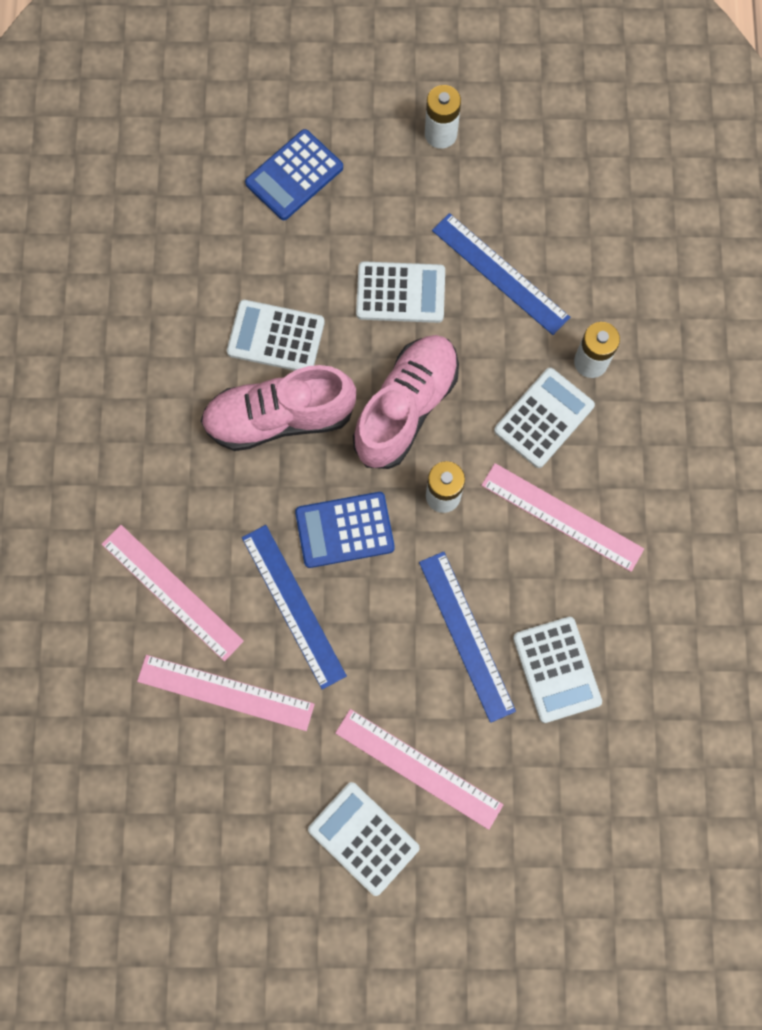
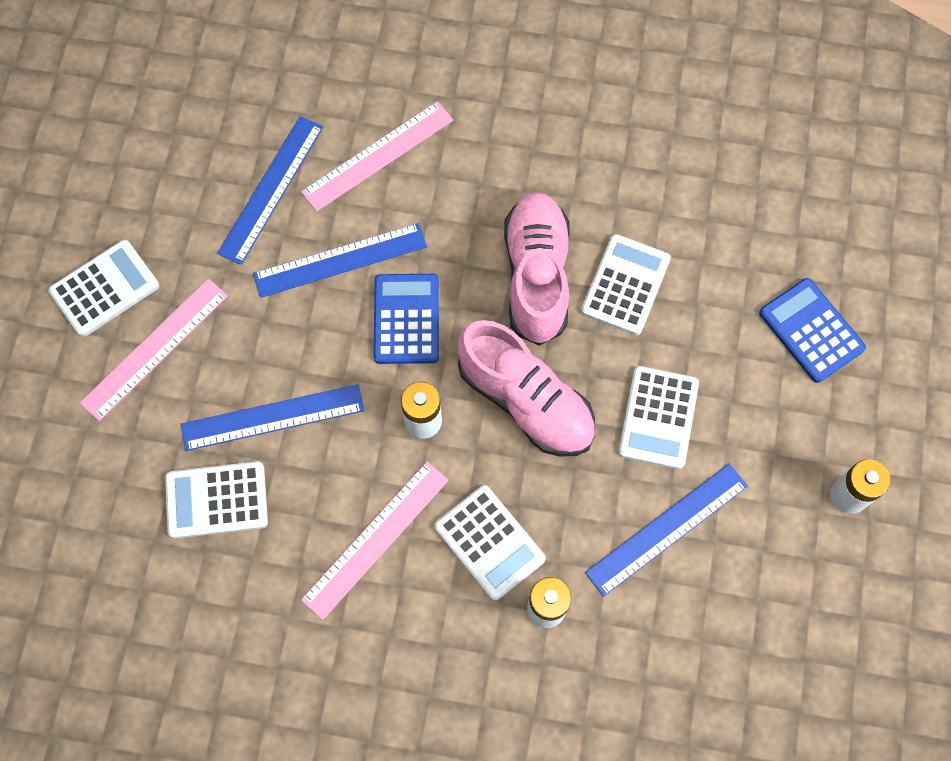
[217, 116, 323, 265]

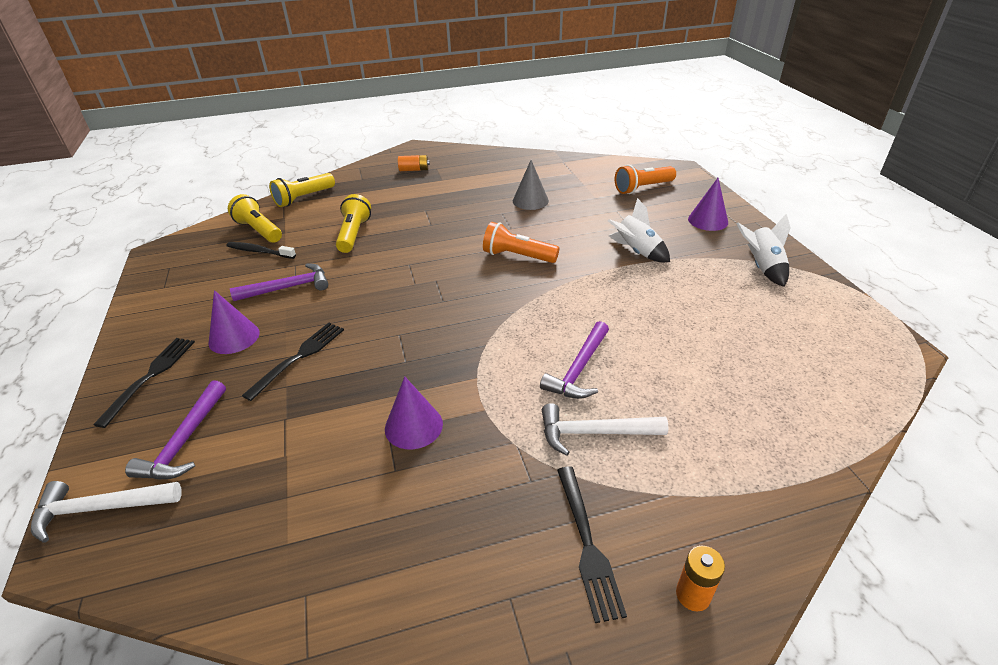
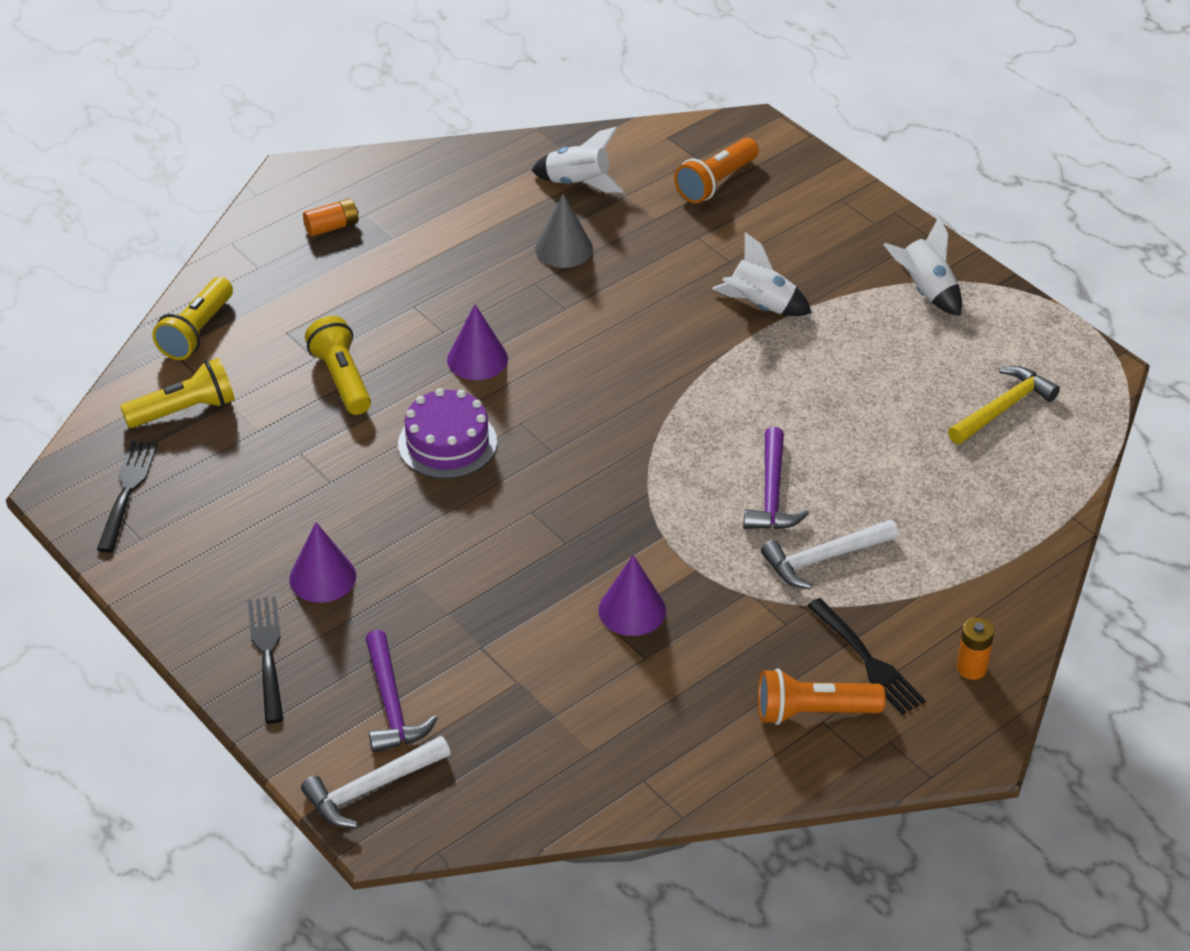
[97, 441, 158, 552]
[120, 358, 235, 428]
[398, 388, 497, 479]
[447, 304, 508, 380]
[531, 127, 624, 193]
[758, 669, 885, 725]
[948, 366, 1060, 444]
[226, 242, 296, 259] (first image)
[230, 263, 328, 301] (first image)

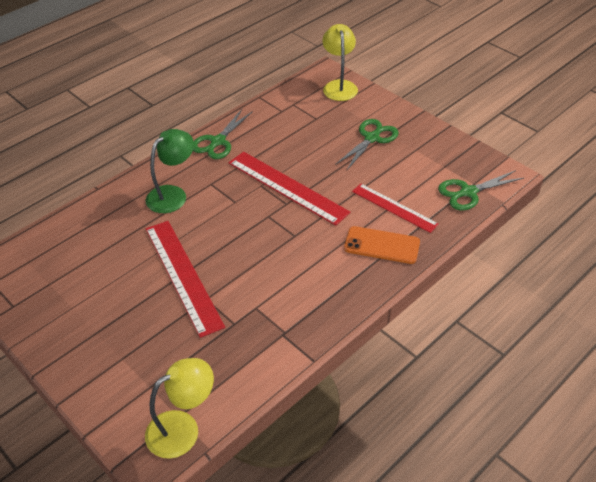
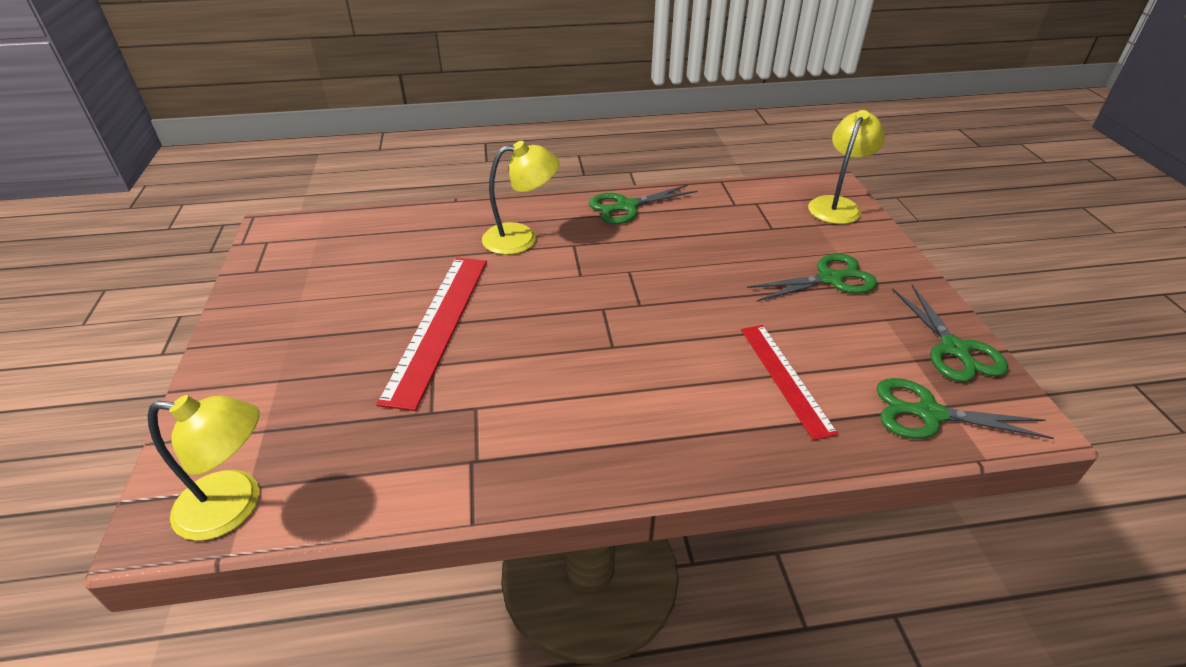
[482, 141, 559, 255]
[892, 285, 1008, 382]
[229, 152, 351, 226] (first image)
[344, 226, 420, 264] (first image)

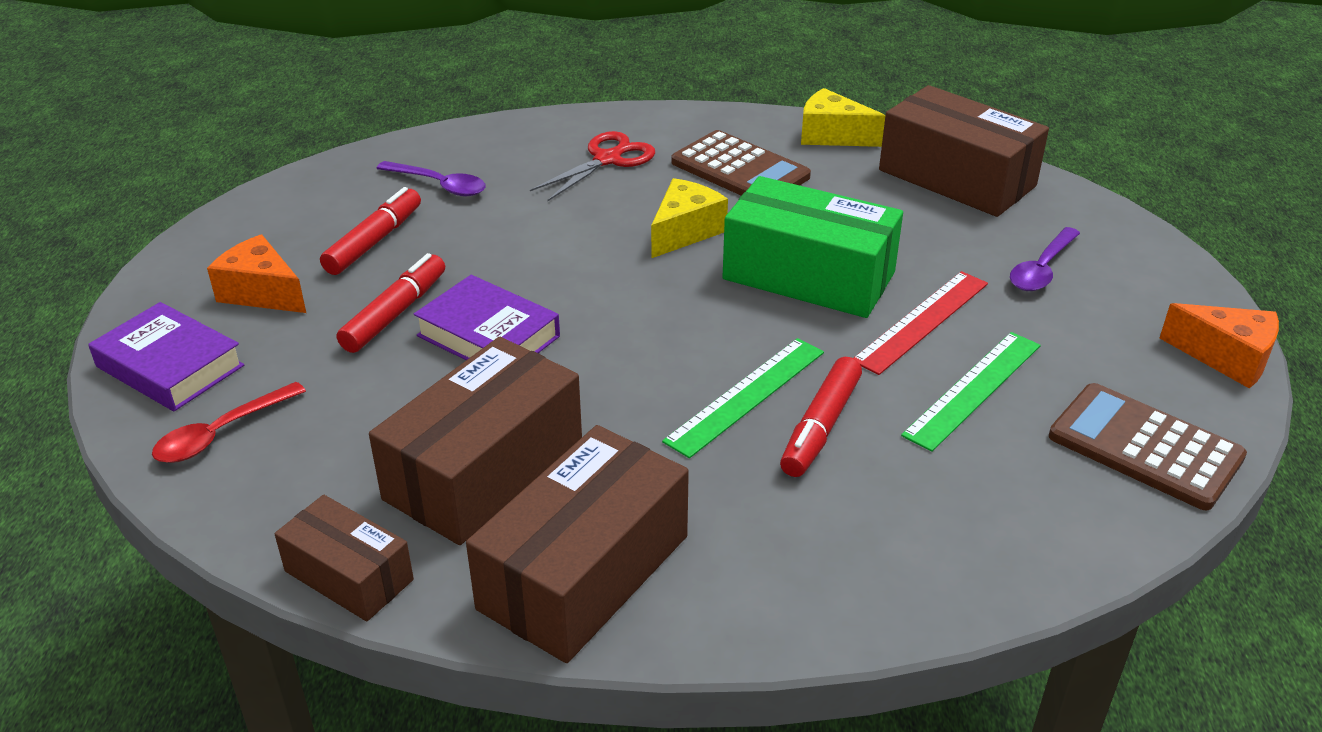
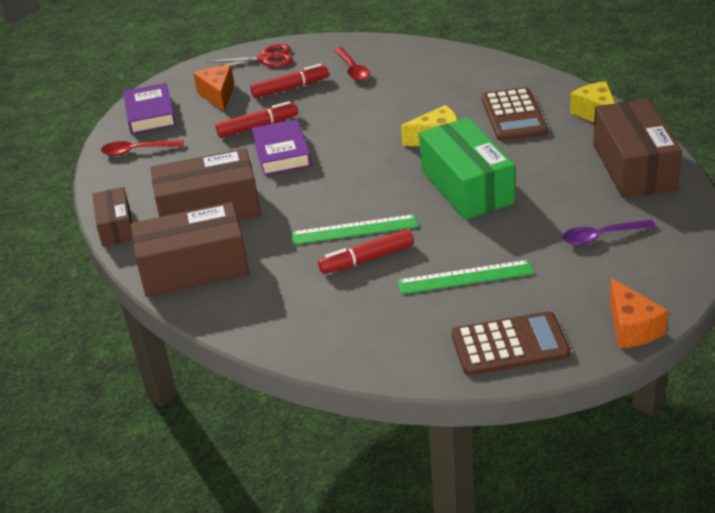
[206, 44, 293, 67]
[334, 47, 370, 81]
[452, 311, 570, 376]
[853, 271, 988, 375] (first image)

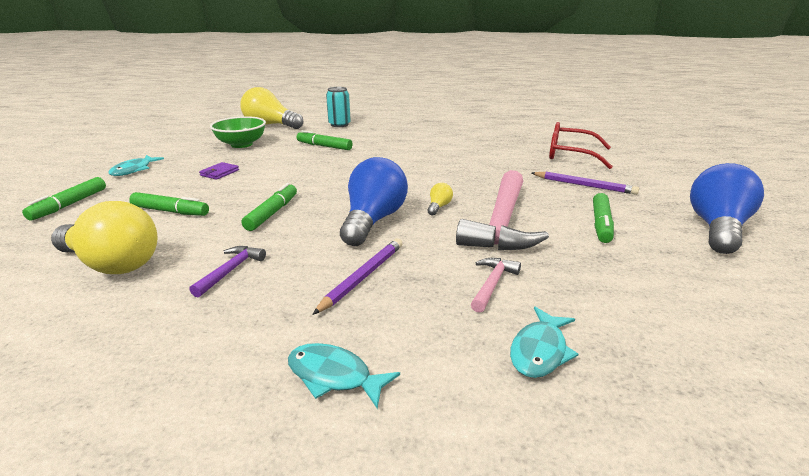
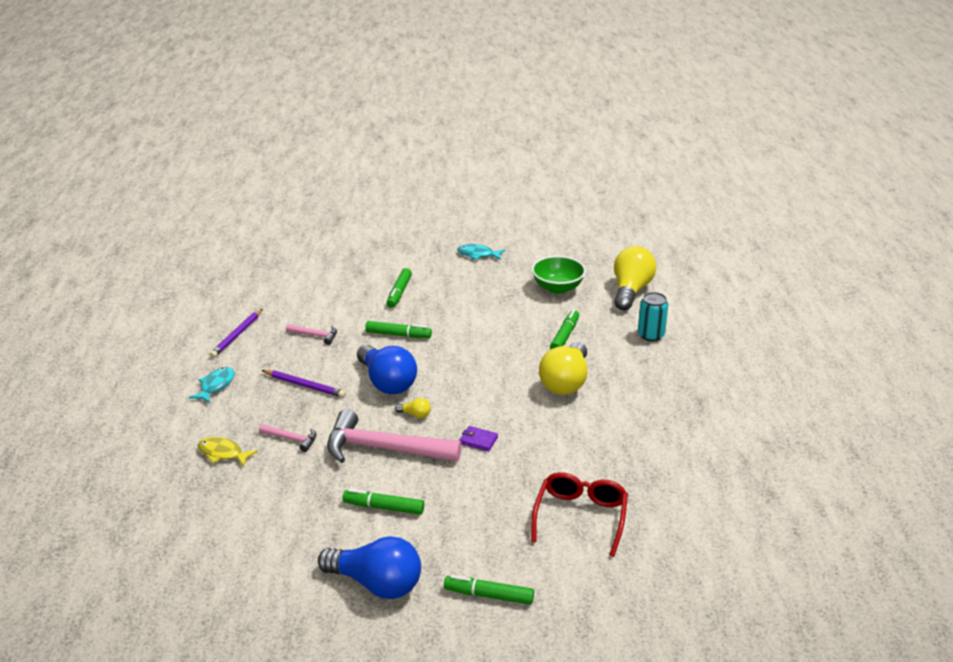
[198, 437, 258, 467]
[209, 309, 262, 358]
[286, 324, 337, 345]
[357, 345, 417, 394]
[444, 575, 534, 605]
[459, 426, 498, 452]
[539, 342, 588, 395]

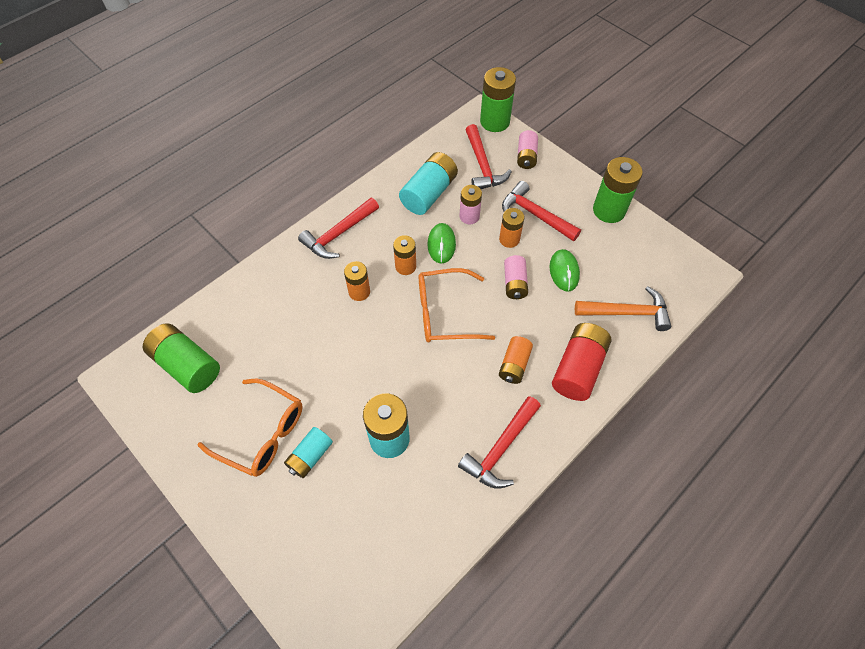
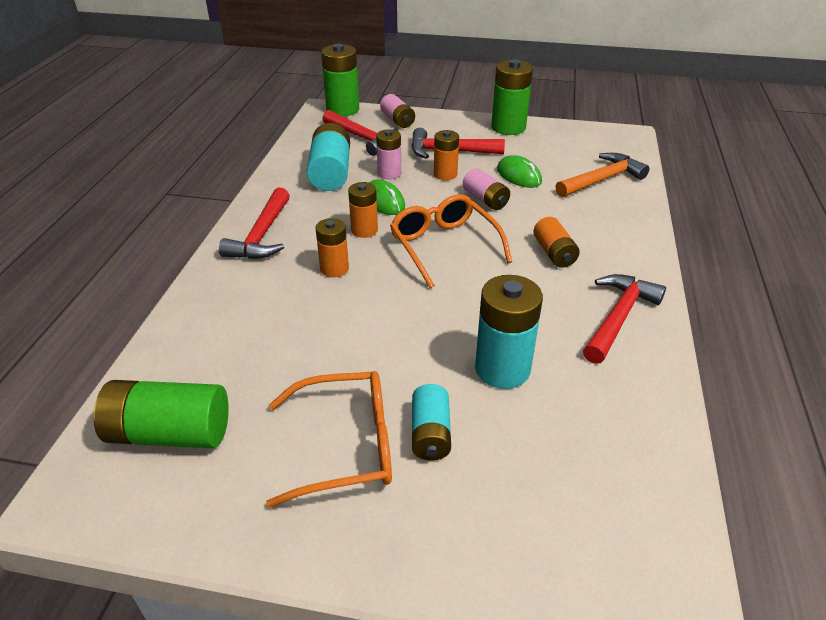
[390, 194, 512, 288]
[583, 274, 666, 364]
[552, 323, 611, 401] (first image)

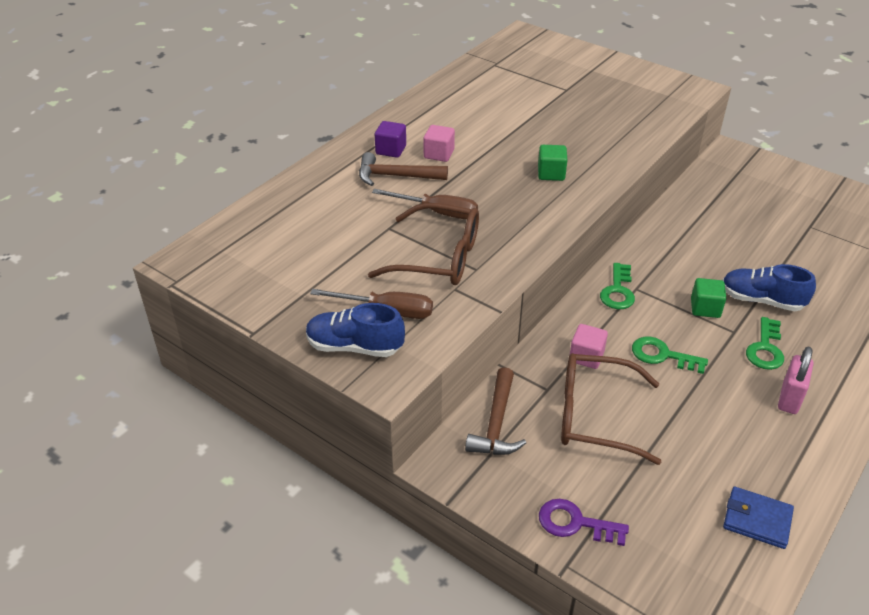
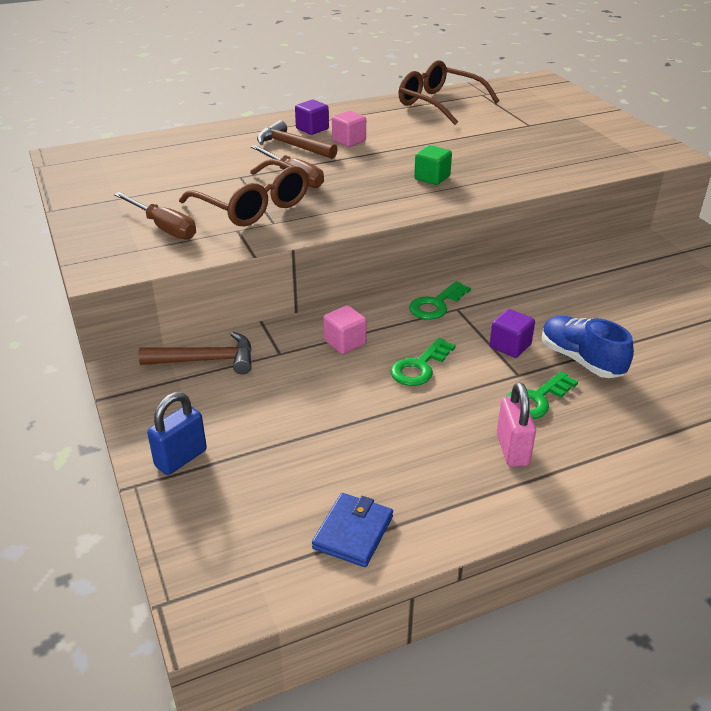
[138, 332, 252, 374]
[147, 392, 207, 475]
[312, 493, 393, 567]
[390, 338, 456, 386]
[399, 60, 499, 125]
[489, 309, 535, 358]
[497, 382, 536, 467]
[306, 303, 405, 357] (first image)

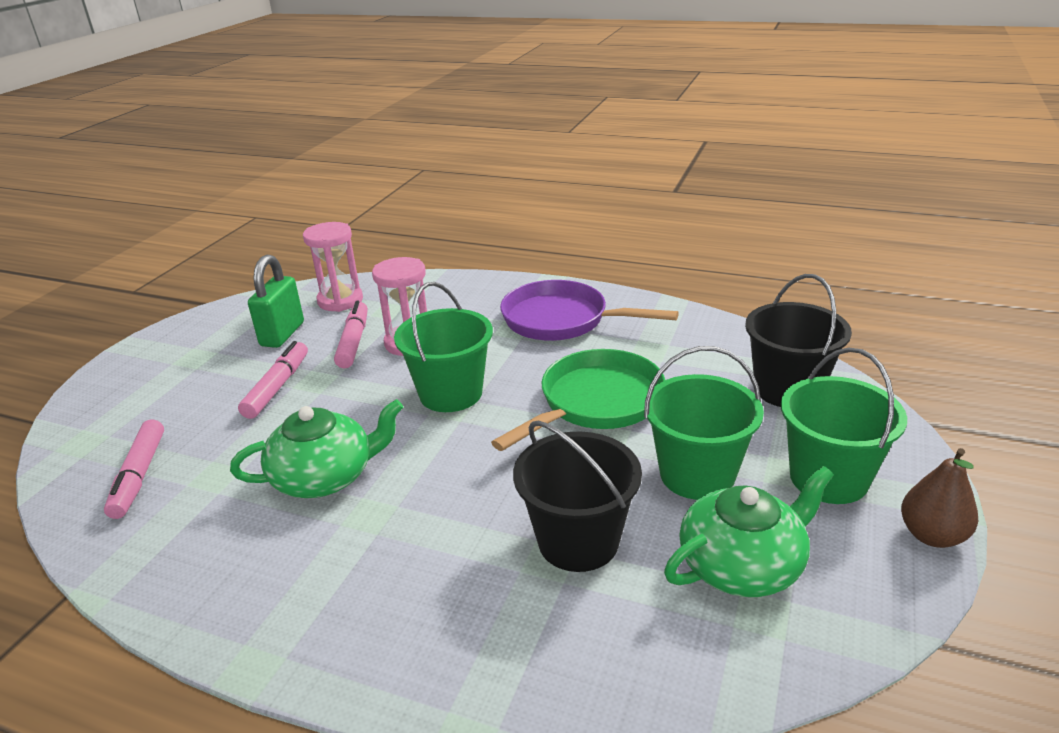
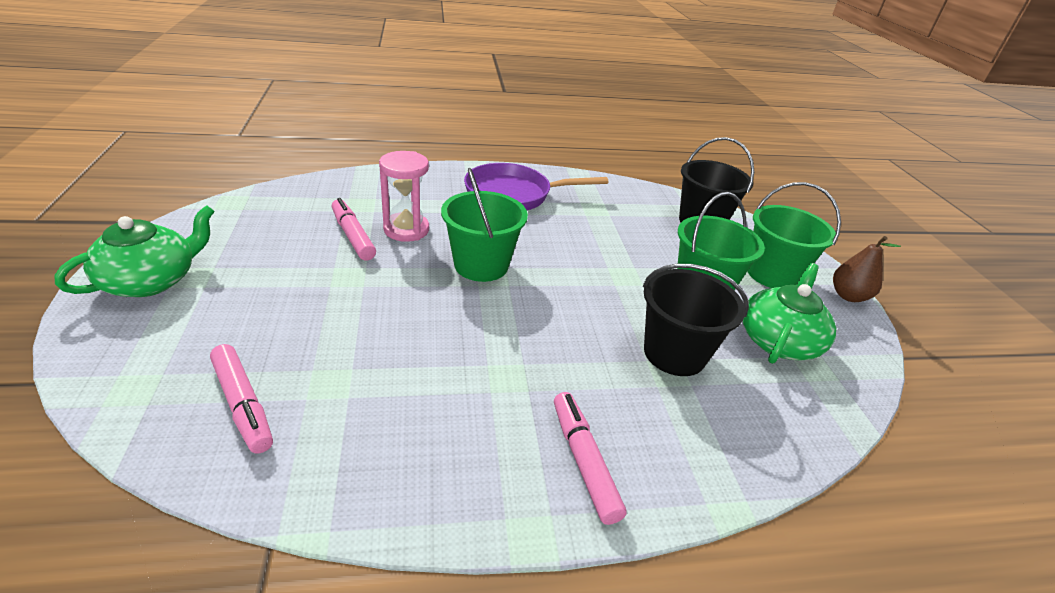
[54, 205, 215, 297]
[554, 392, 627, 525]
[248, 255, 304, 348] (first image)
[303, 222, 363, 312] (first image)
[491, 349, 665, 451] (first image)

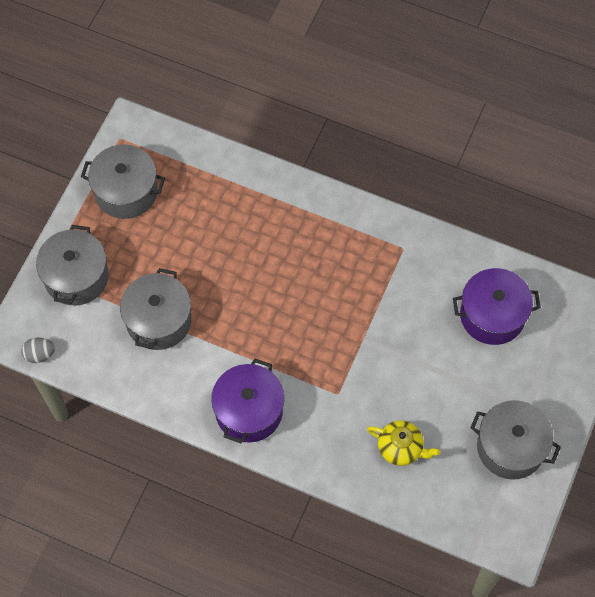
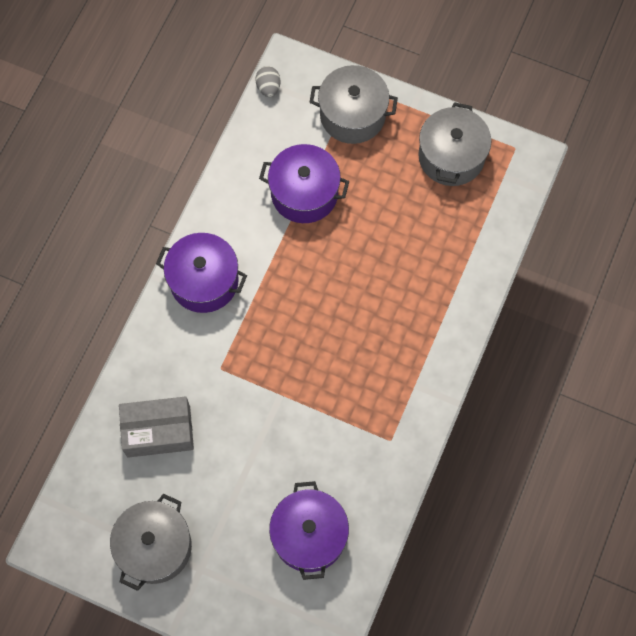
[119, 396, 194, 458]
[259, 144, 349, 223]

